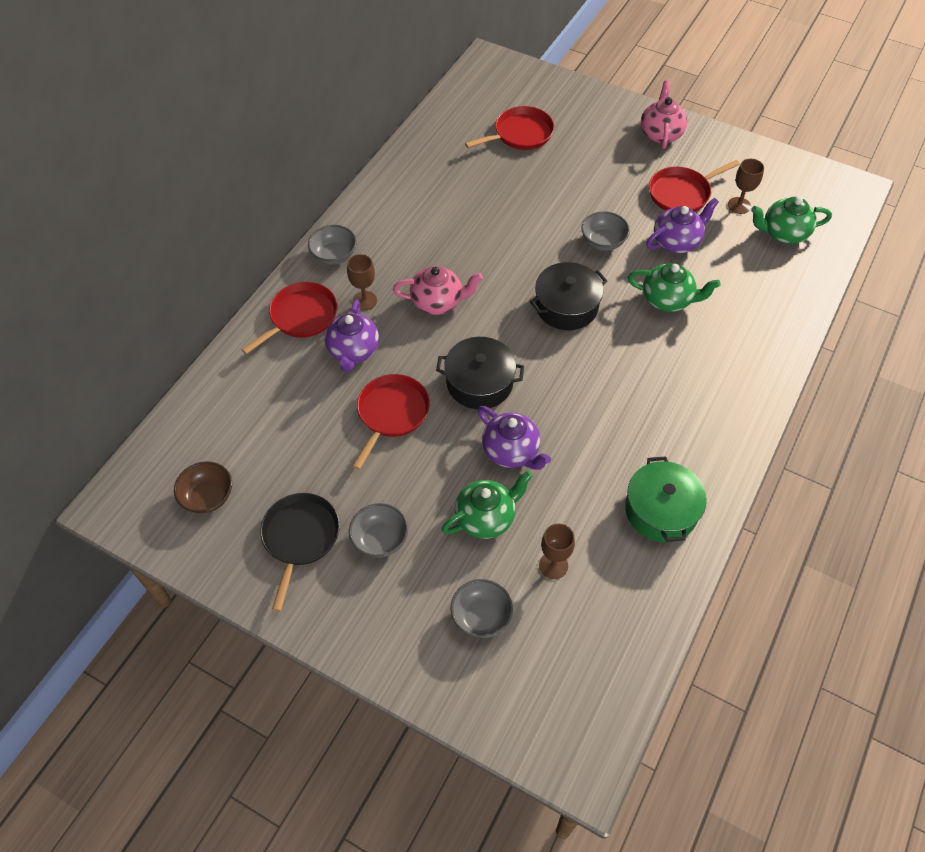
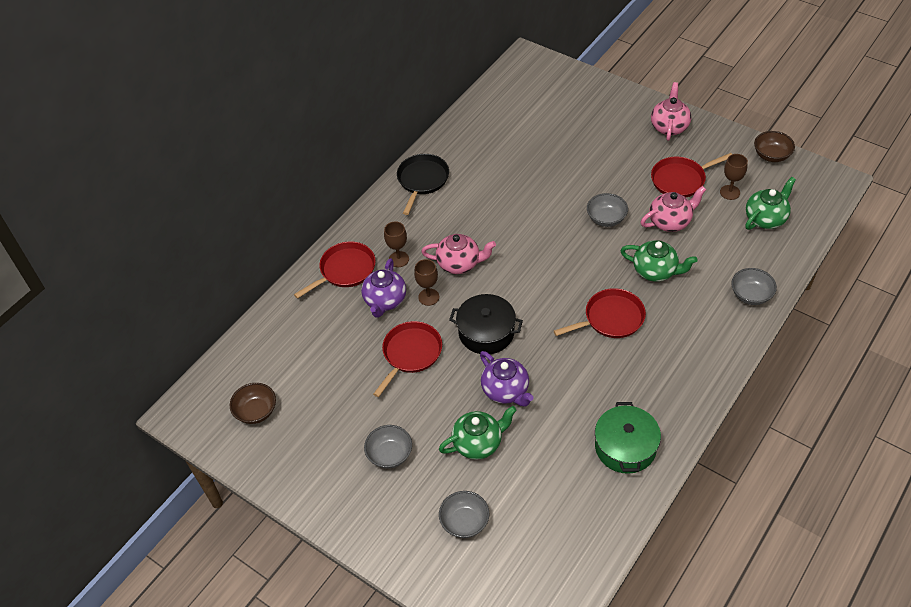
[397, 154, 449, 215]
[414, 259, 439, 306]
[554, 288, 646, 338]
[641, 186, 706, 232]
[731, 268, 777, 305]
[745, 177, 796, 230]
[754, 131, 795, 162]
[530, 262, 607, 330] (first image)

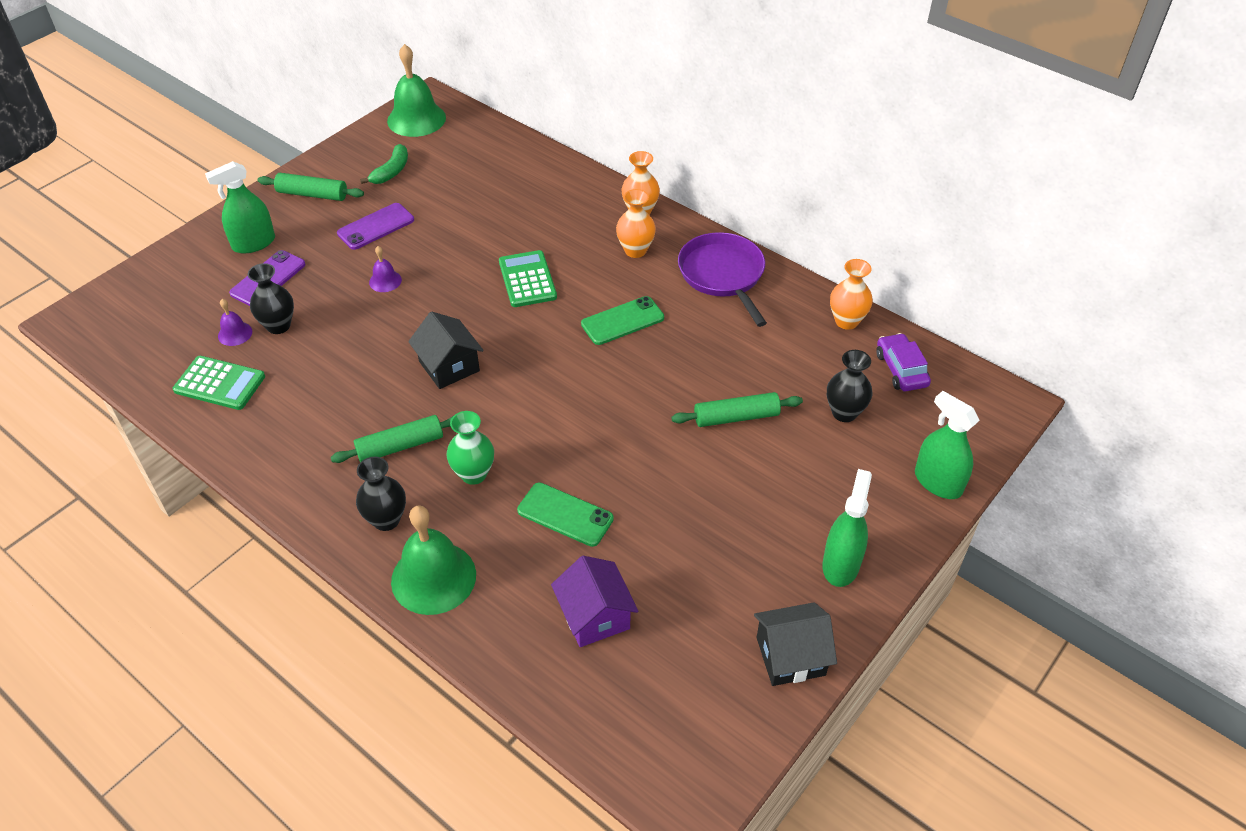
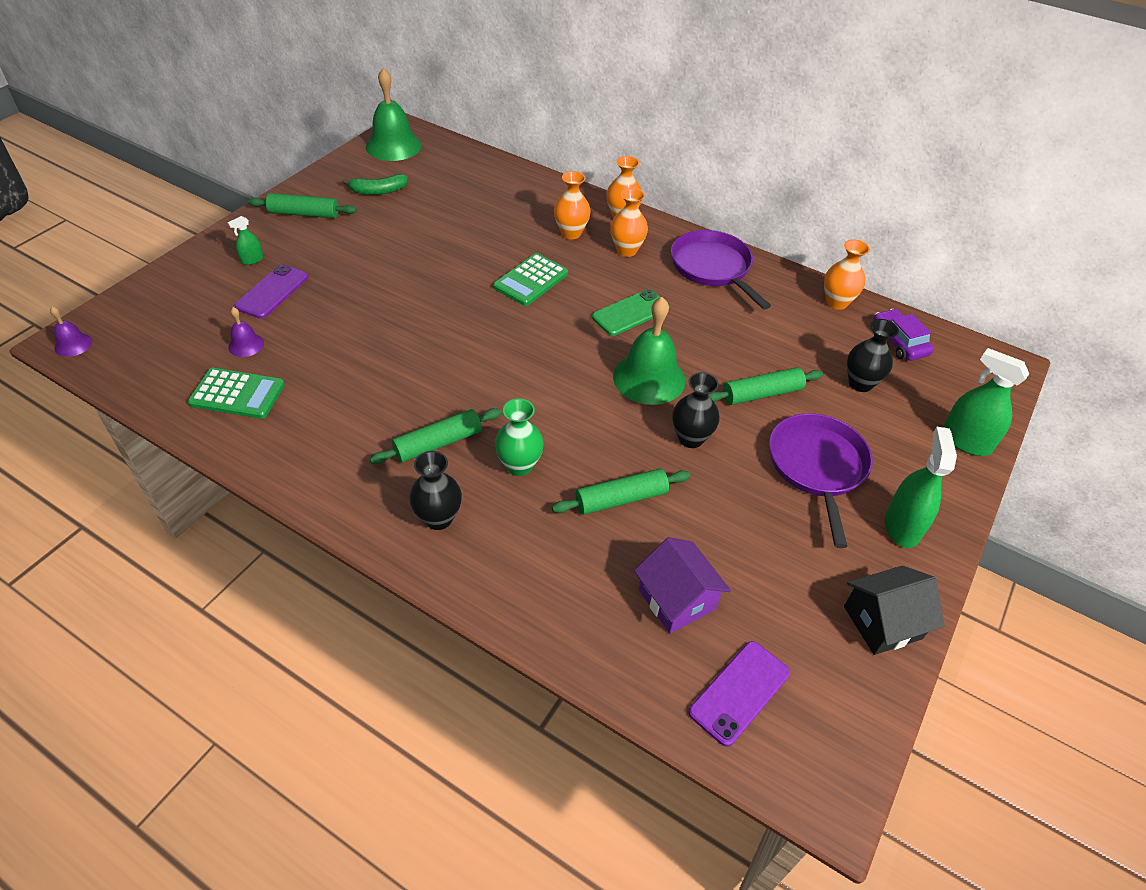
[50, 306, 92, 357]
[227, 216, 263, 265]
[342, 174, 408, 195]
[493, 253, 568, 306]
[552, 469, 690, 515]
[554, 171, 591, 239]
[613, 297, 685, 405]
[672, 372, 720, 448]
[689, 641, 790, 747]
[769, 413, 873, 548]
[408, 312, 484, 389] (first image)

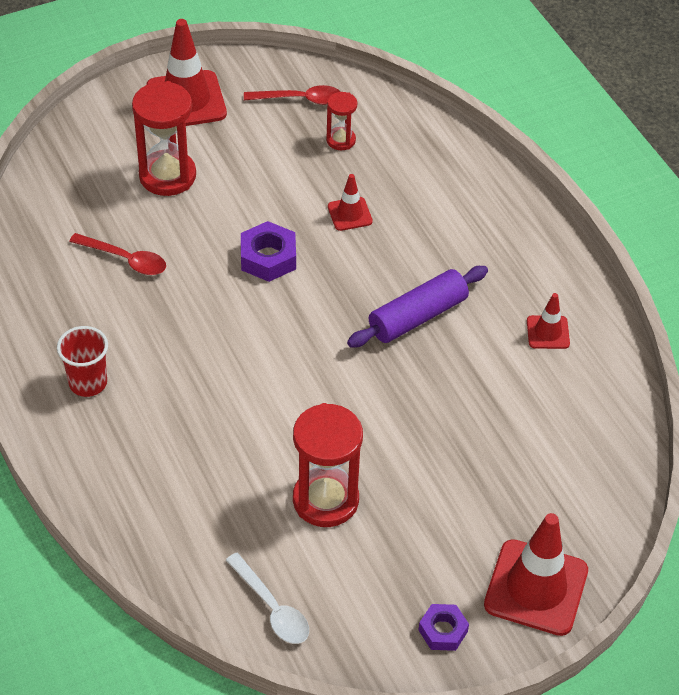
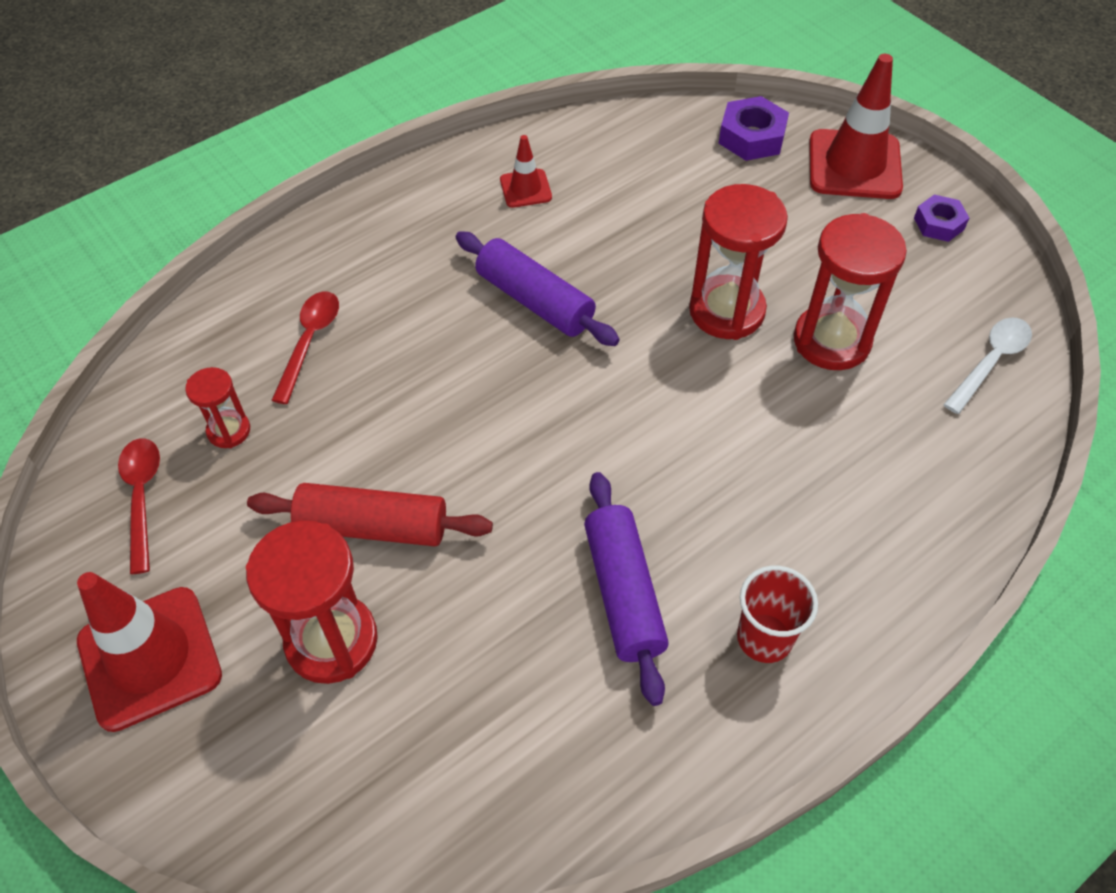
[247, 483, 493, 546]
[271, 292, 339, 404]
[584, 472, 669, 706]
[689, 184, 788, 340]
[718, 96, 789, 161]
[328, 174, 373, 231] (first image)

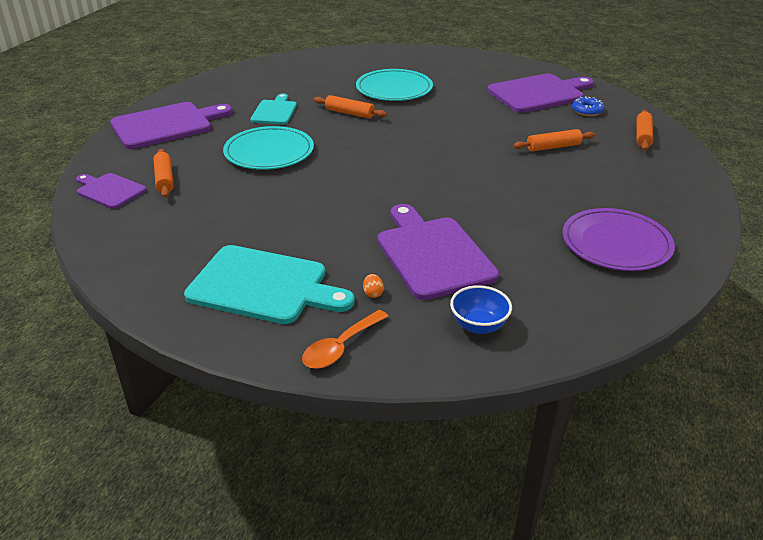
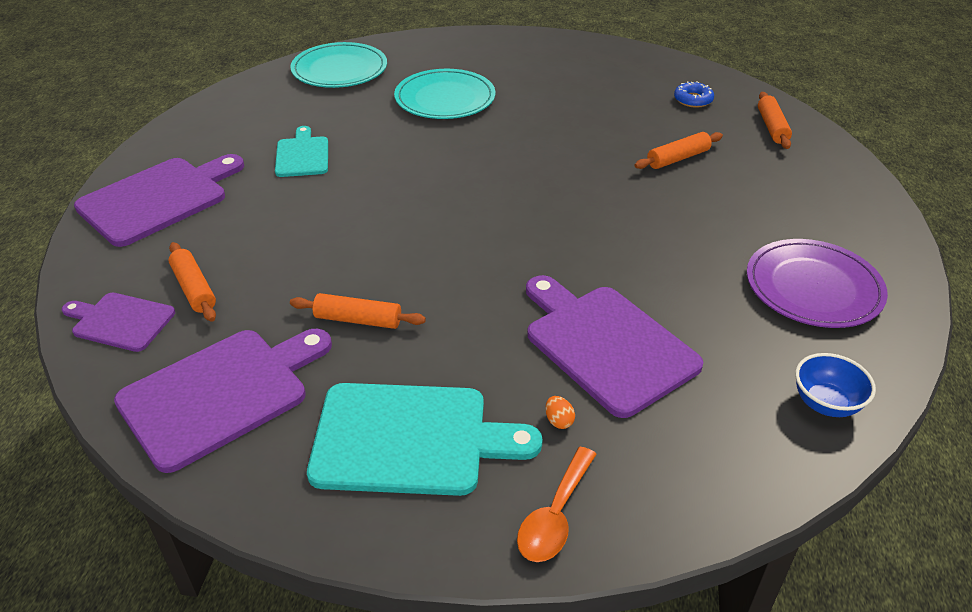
[114, 329, 332, 473]
[290, 42, 387, 88]
[290, 293, 426, 329]
[795, 353, 876, 417]

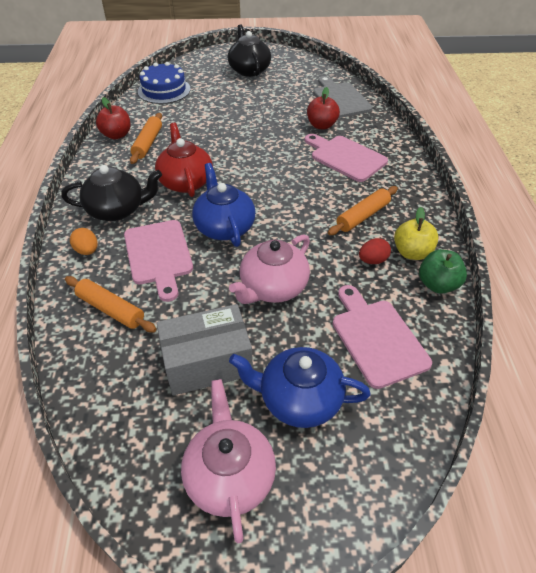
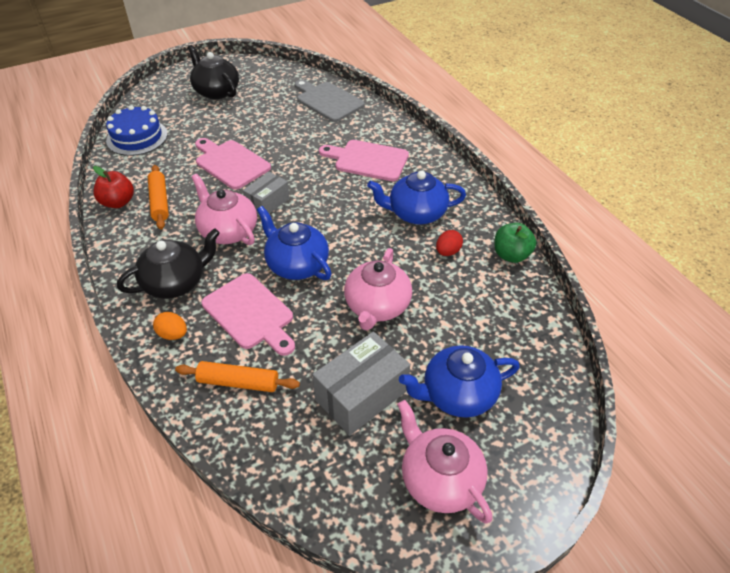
[192, 174, 257, 245]
[195, 138, 271, 190]
[243, 172, 290, 215]
[367, 171, 466, 225]
[307, 87, 340, 130] (first image)
[394, 207, 439, 260] (first image)

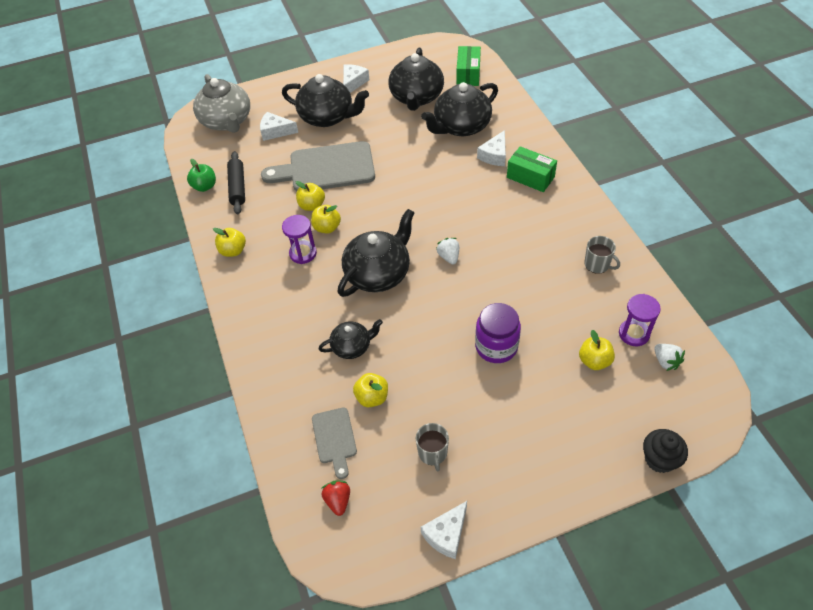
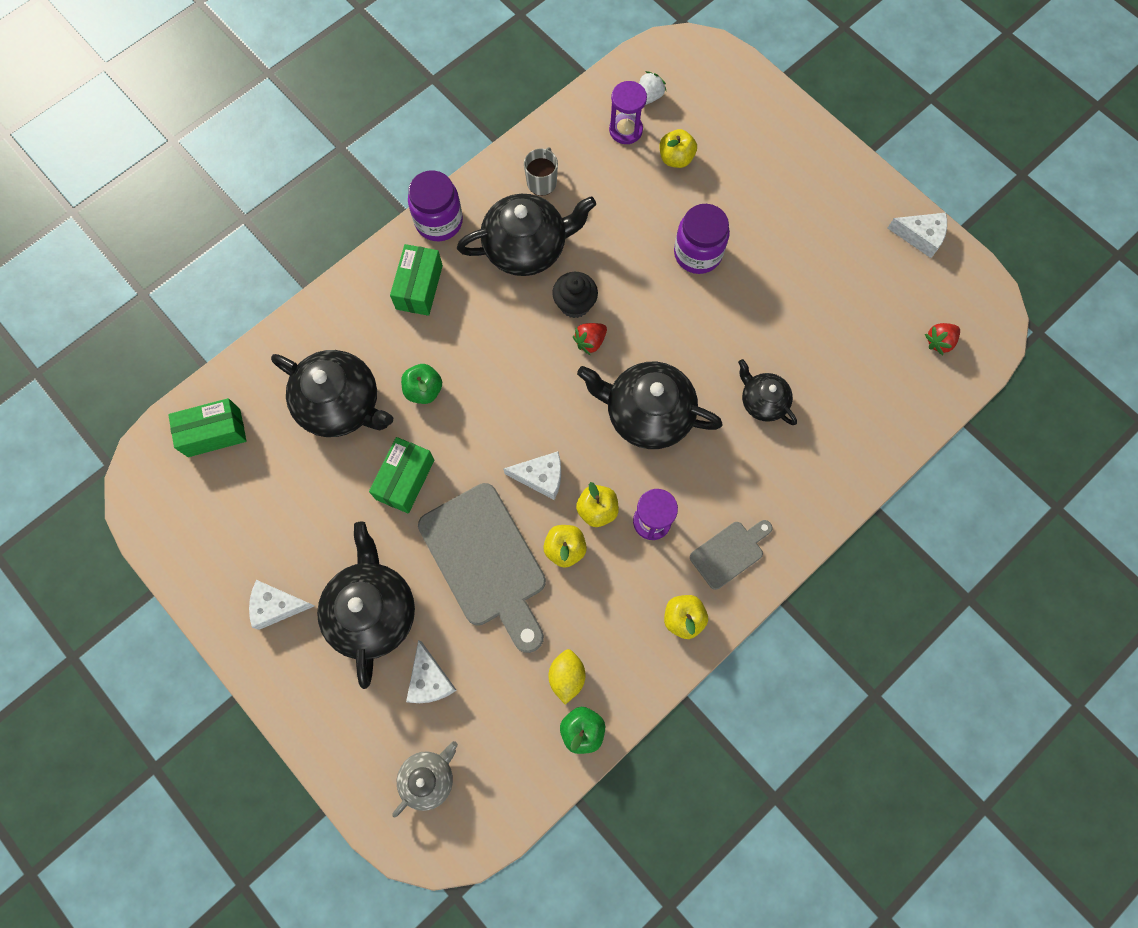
[369, 437, 434, 514]
[392, 741, 458, 817]
[401, 364, 442, 404]
[408, 170, 463, 241]
[457, 194, 596, 276]
[503, 451, 561, 500]
[548, 649, 586, 704]
[552, 272, 598, 318]
[573, 323, 607, 355]
[690, 520, 772, 590]
[353, 373, 388, 407] (first image)
[416, 423, 449, 472] (first image)

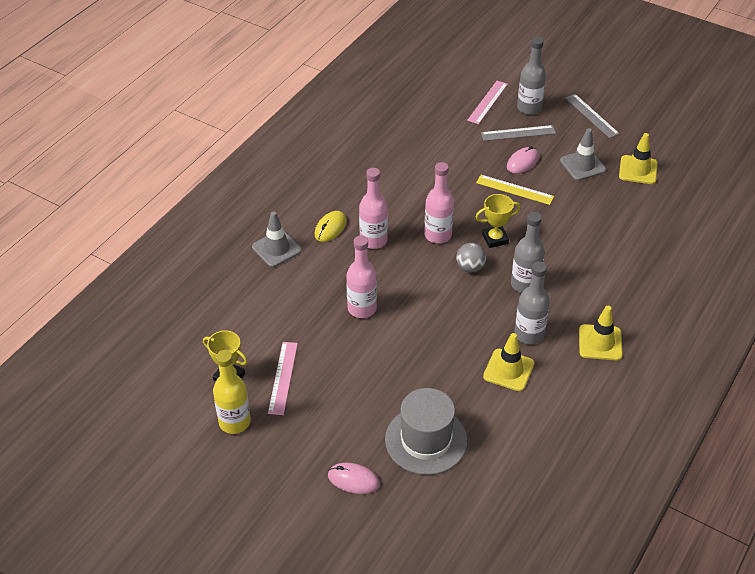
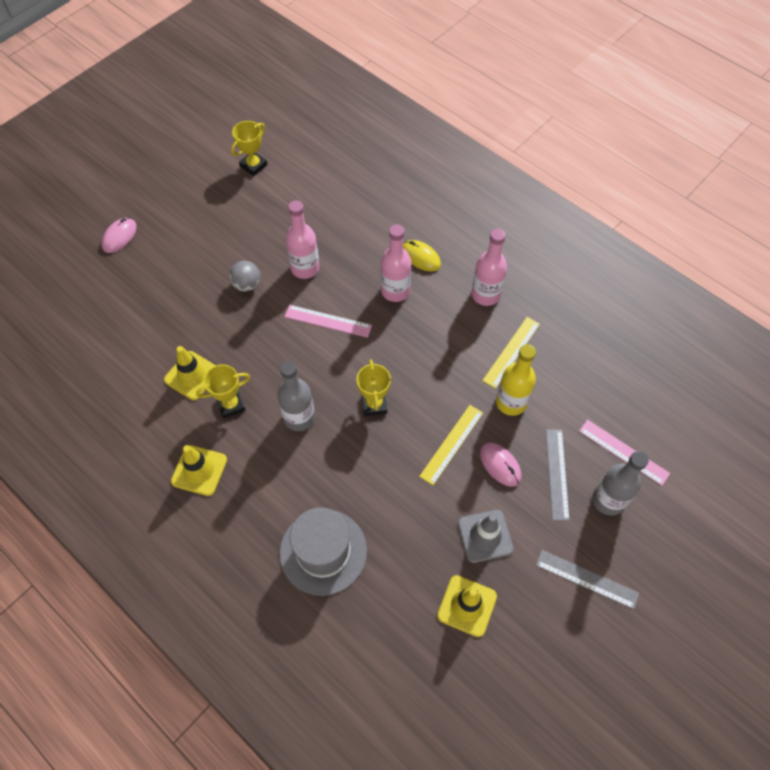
[196, 364, 250, 419]
[229, 261, 260, 292]
[280, 508, 367, 596]
[285, 305, 372, 338]
[472, 229, 507, 306]
[482, 317, 540, 389]
[496, 344, 536, 416]
[536, 550, 639, 609]
[252, 212, 302, 267] (first image)

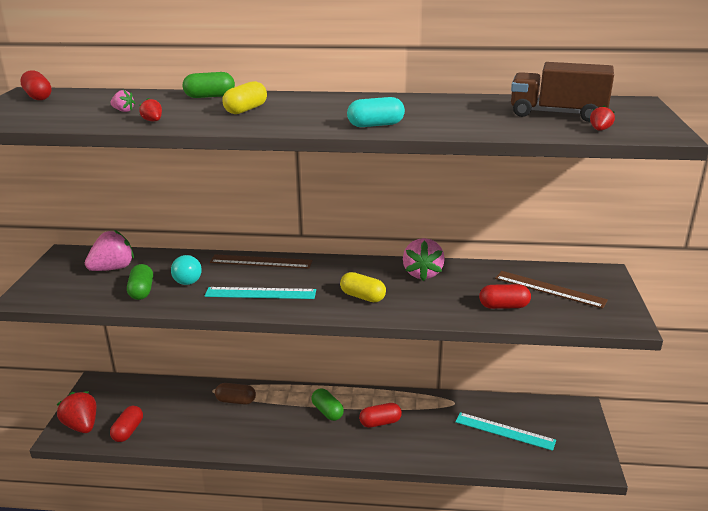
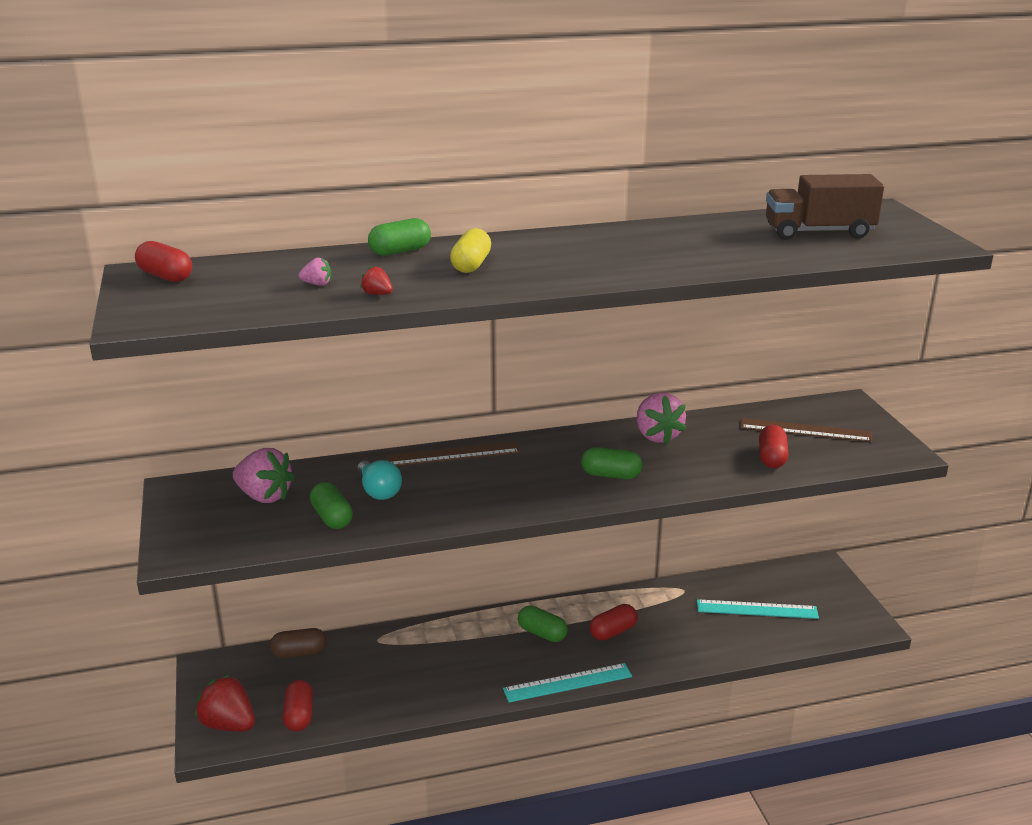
[233, 448, 295, 503]
[270, 628, 327, 658]
[503, 663, 632, 703]
[581, 447, 642, 479]
[759, 425, 788, 468]
[347, 97, 405, 127] (first image)
[590, 105, 615, 131] (first image)

